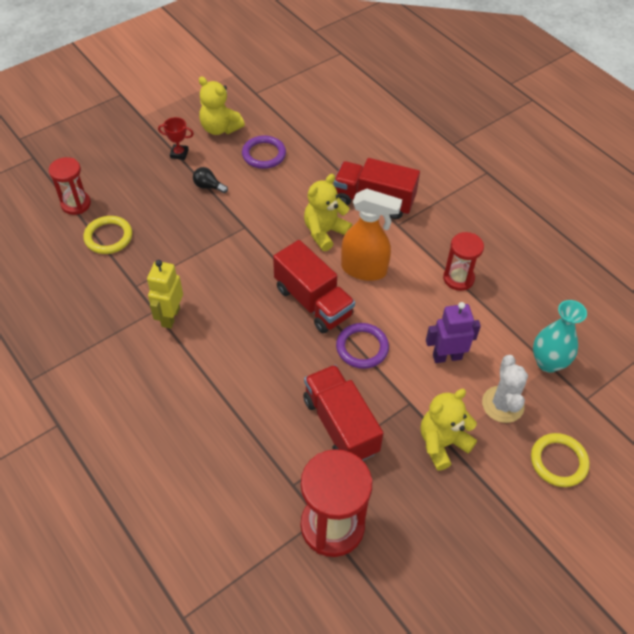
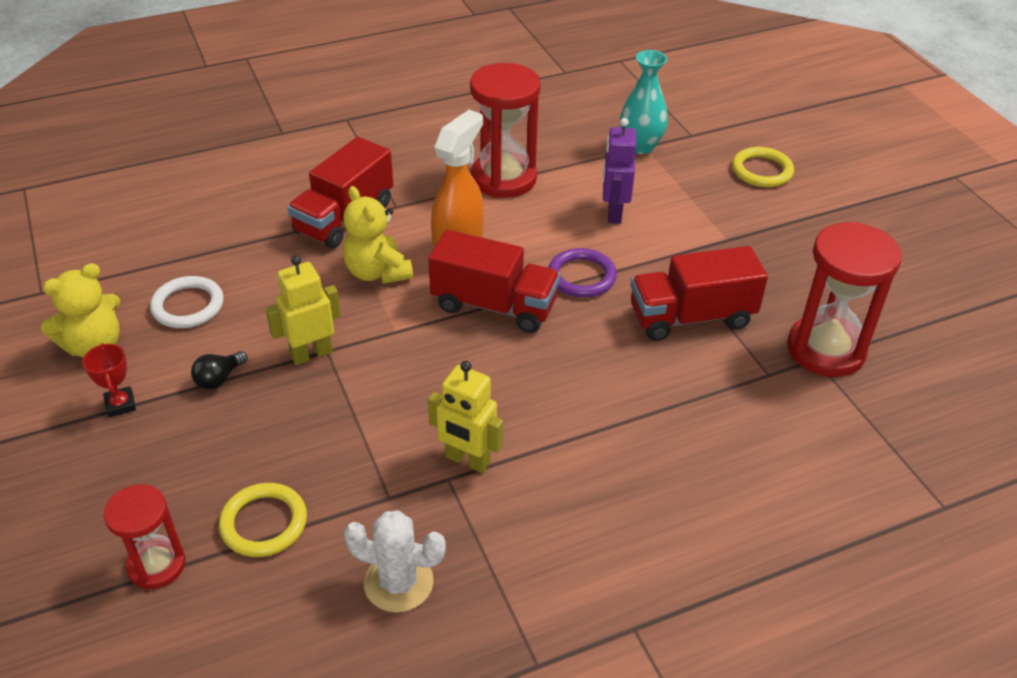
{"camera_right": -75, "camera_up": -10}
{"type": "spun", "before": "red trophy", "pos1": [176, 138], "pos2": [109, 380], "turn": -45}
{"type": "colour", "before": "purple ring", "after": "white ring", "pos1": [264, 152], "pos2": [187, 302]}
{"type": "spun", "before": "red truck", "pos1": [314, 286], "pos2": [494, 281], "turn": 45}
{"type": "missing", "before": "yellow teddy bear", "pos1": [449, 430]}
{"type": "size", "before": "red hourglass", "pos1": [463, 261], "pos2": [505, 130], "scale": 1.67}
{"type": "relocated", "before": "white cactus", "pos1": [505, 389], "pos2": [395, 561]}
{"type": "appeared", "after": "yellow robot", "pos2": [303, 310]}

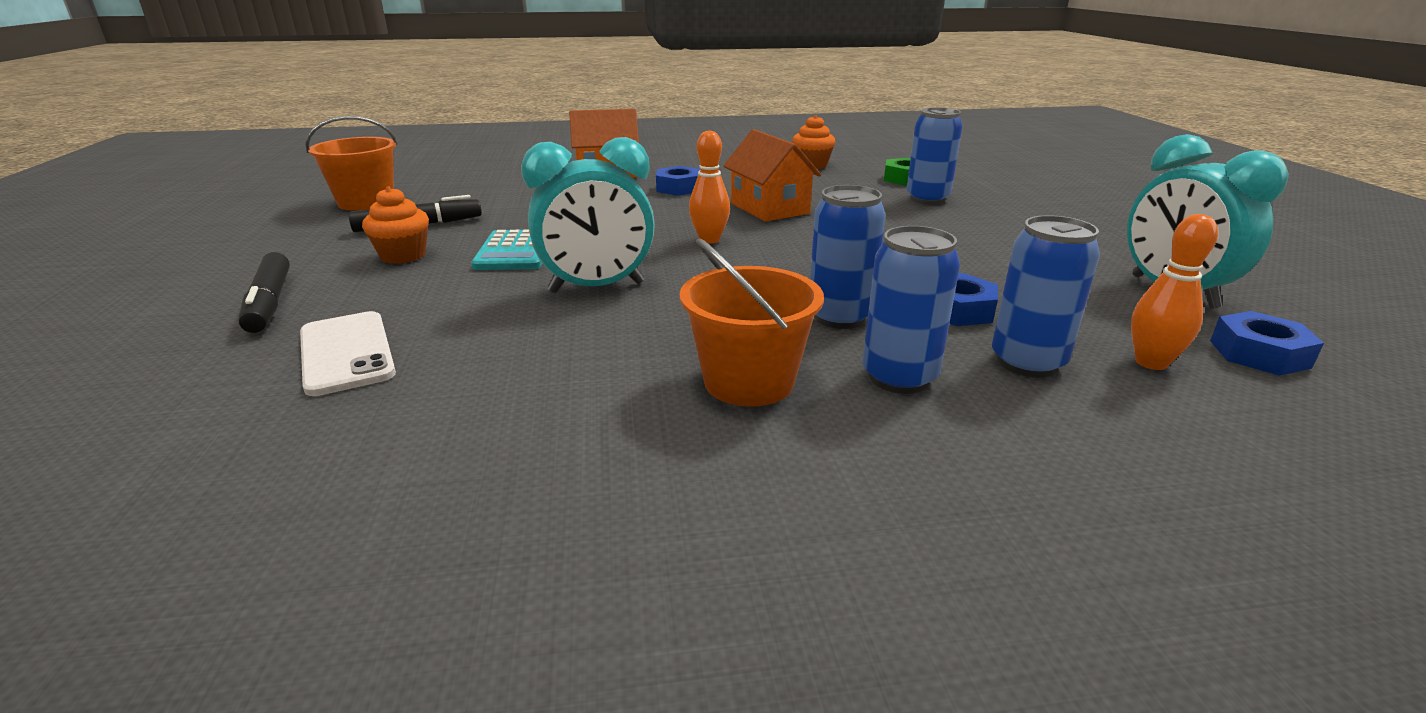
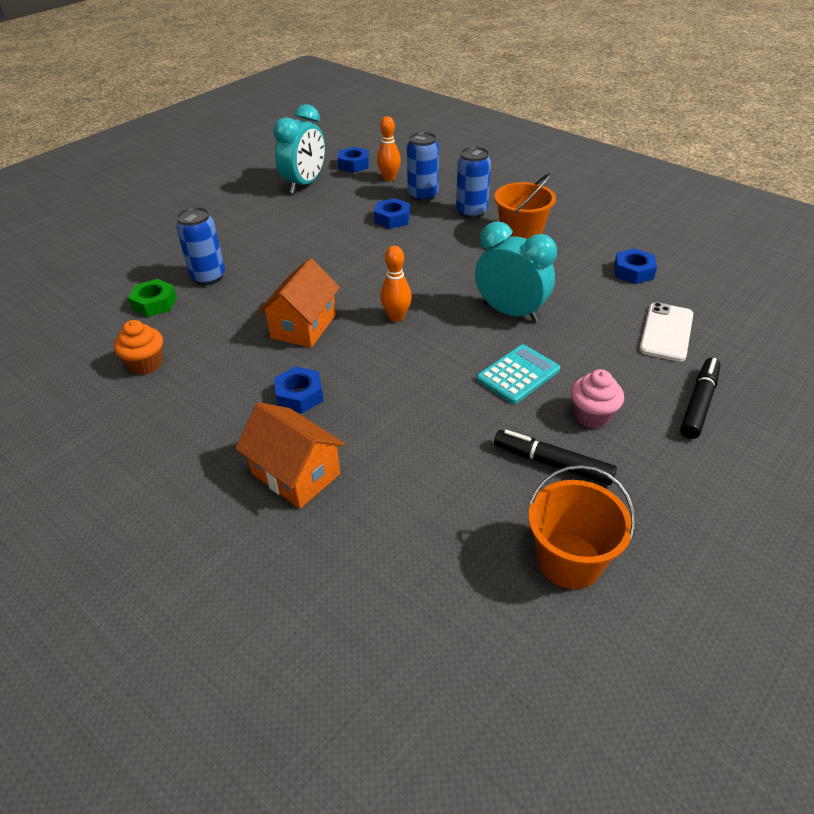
{"camera_right": -130, "camera_up": 15}
{"type": "colour", "before": "orange cupcake", "after": "pink cupcake", "pos1": [395, 225], "pos2": [597, 398]}
{"type": "missing", "before": "blue can", "pos1": [848, 257]}
{"type": "appeared", "after": "blue nut", "pos2": [635, 266]}

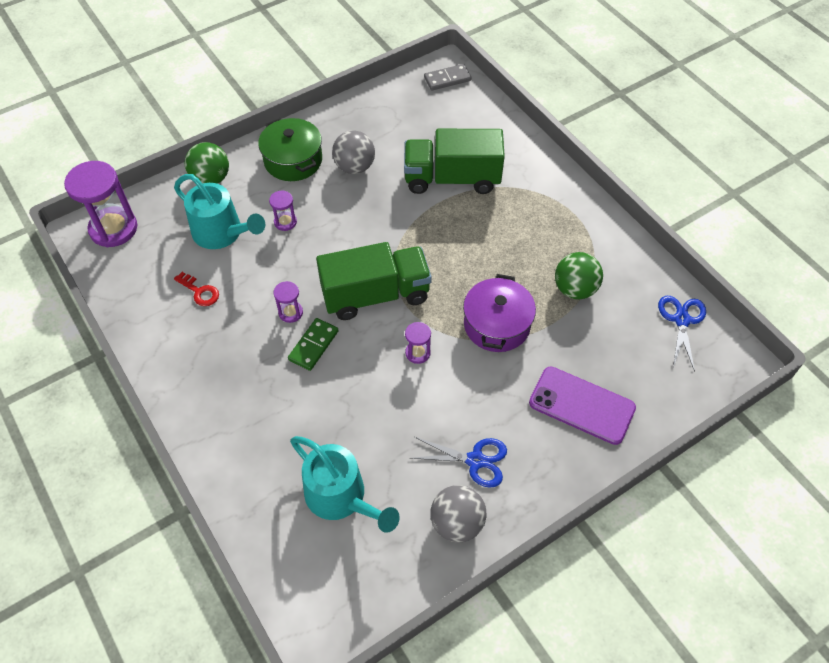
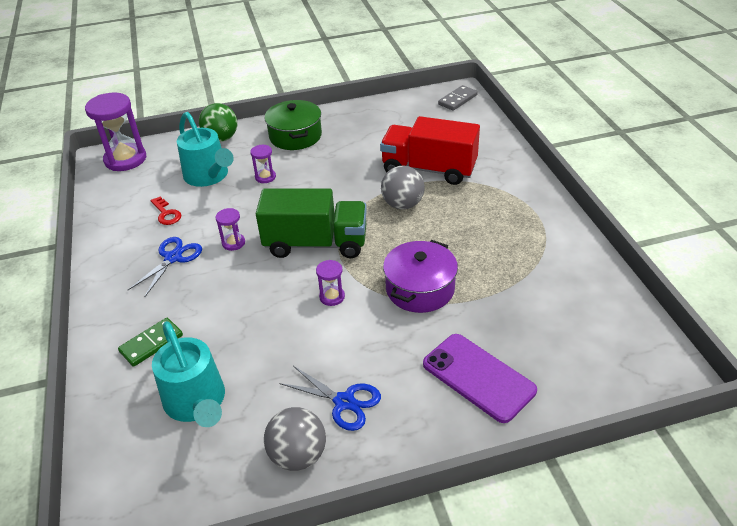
{"camera_right": 20, "camera_up": -15}
{"type": "relocated", "before": "green domino", "pos1": [313, 344], "pos2": [150, 342]}
{"type": "relocated", "before": "grey ball", "pos1": [353, 152], "pos2": [403, 188]}
{"type": "colour", "before": "green truck", "after": "red truck", "pos1": [454, 161], "pos2": [430, 150]}
{"type": "spun", "before": "grey domino", "pos1": [448, 77], "pos2": [458, 98], "turn": -45}
{"type": "missing", "before": "green ball", "pos1": [579, 275]}
{"type": "relocated", "before": "blue scissors", "pos1": [682, 334], "pos2": [165, 267]}

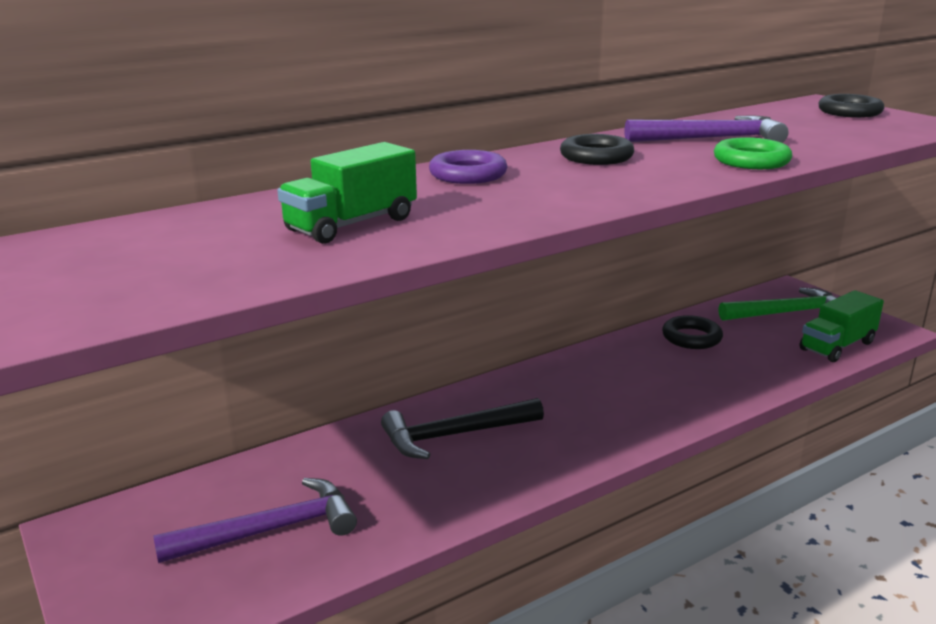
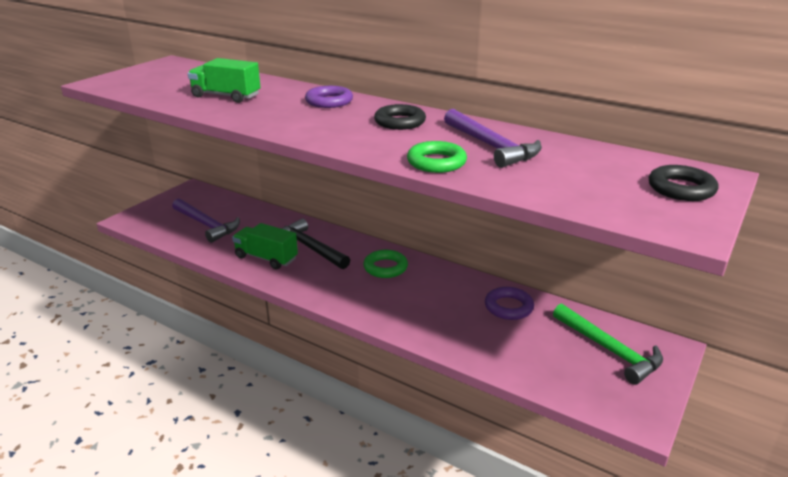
{"camera_right": 65, "camera_up": 5}
{"type": "colour", "before": "black ring", "after": "purple ring", "pos1": [692, 332], "pos2": [509, 303]}
{"type": "relocated", "before": "green truck", "pos1": [842, 326], "pos2": [265, 246]}
{"type": "appeared", "after": "green ring", "pos2": [385, 264]}

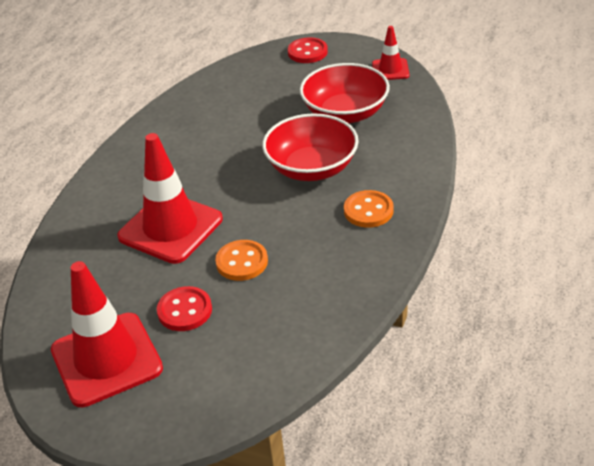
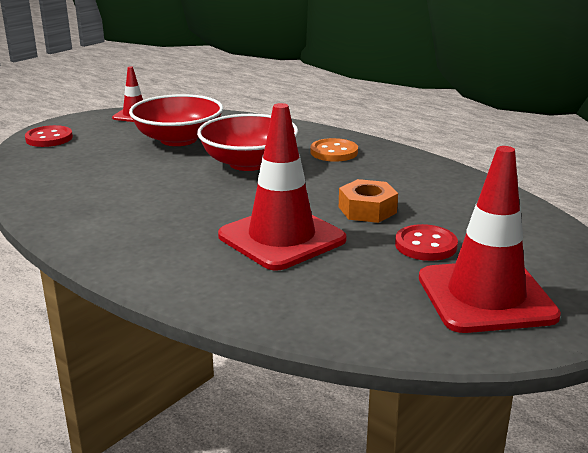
{"camera_right": -75, "camera_up": -15}
{"type": "exchanged", "before": "orange button", "after": "orange nut", "pos1": [241, 260], "pos2": [368, 201]}

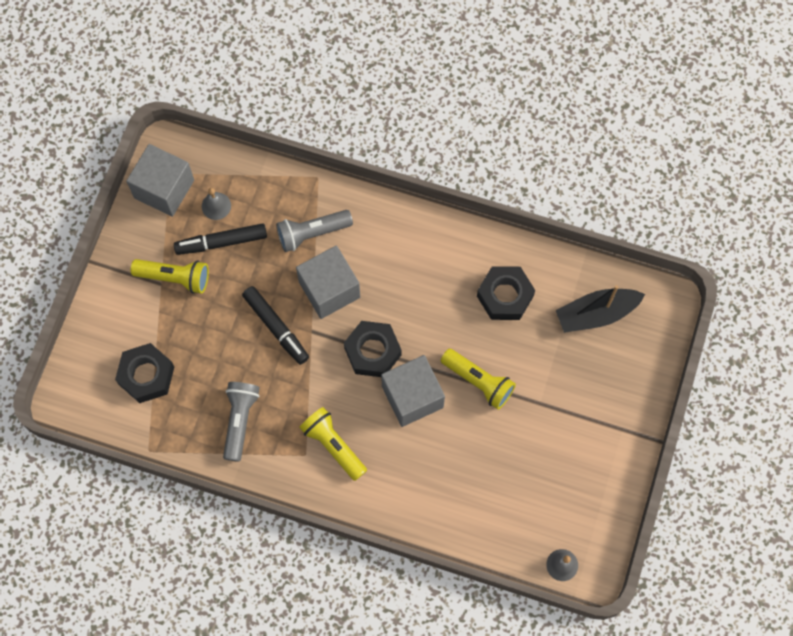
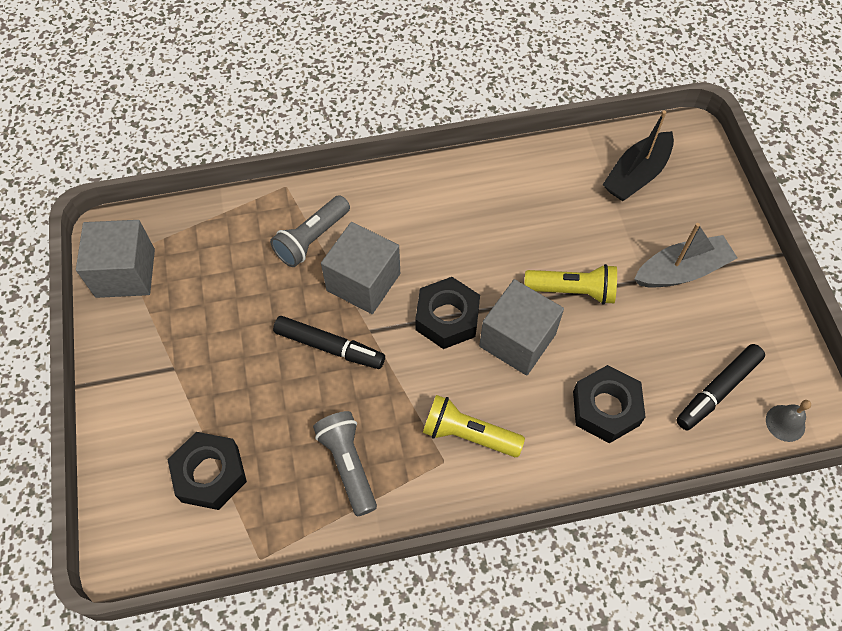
{"camera_right": -30, "camera_up": -10}
{"type": "missing", "before": "yellow flashlight", "pos1": [170, 276]}
{"type": "relocated", "before": "black marker", "pos1": [220, 239], "pos2": [720, 387]}
{"type": "missing", "before": "grey bell", "pos1": [216, 204]}
{"type": "relocated", "before": "black nut", "pos1": [506, 293], "pos2": [609, 404]}
{"type": "appeared", "after": "grey boat", "pos2": [685, 255]}

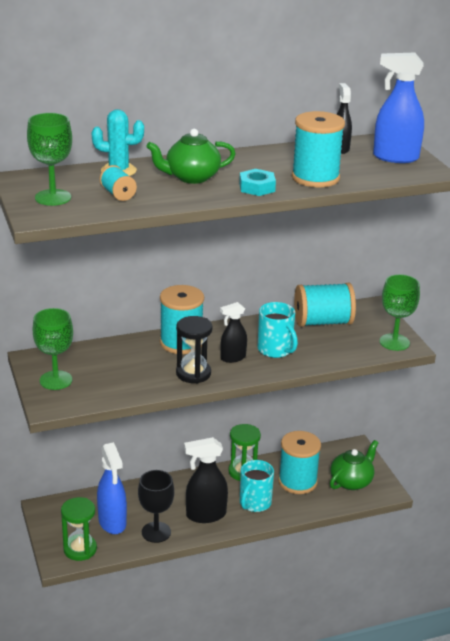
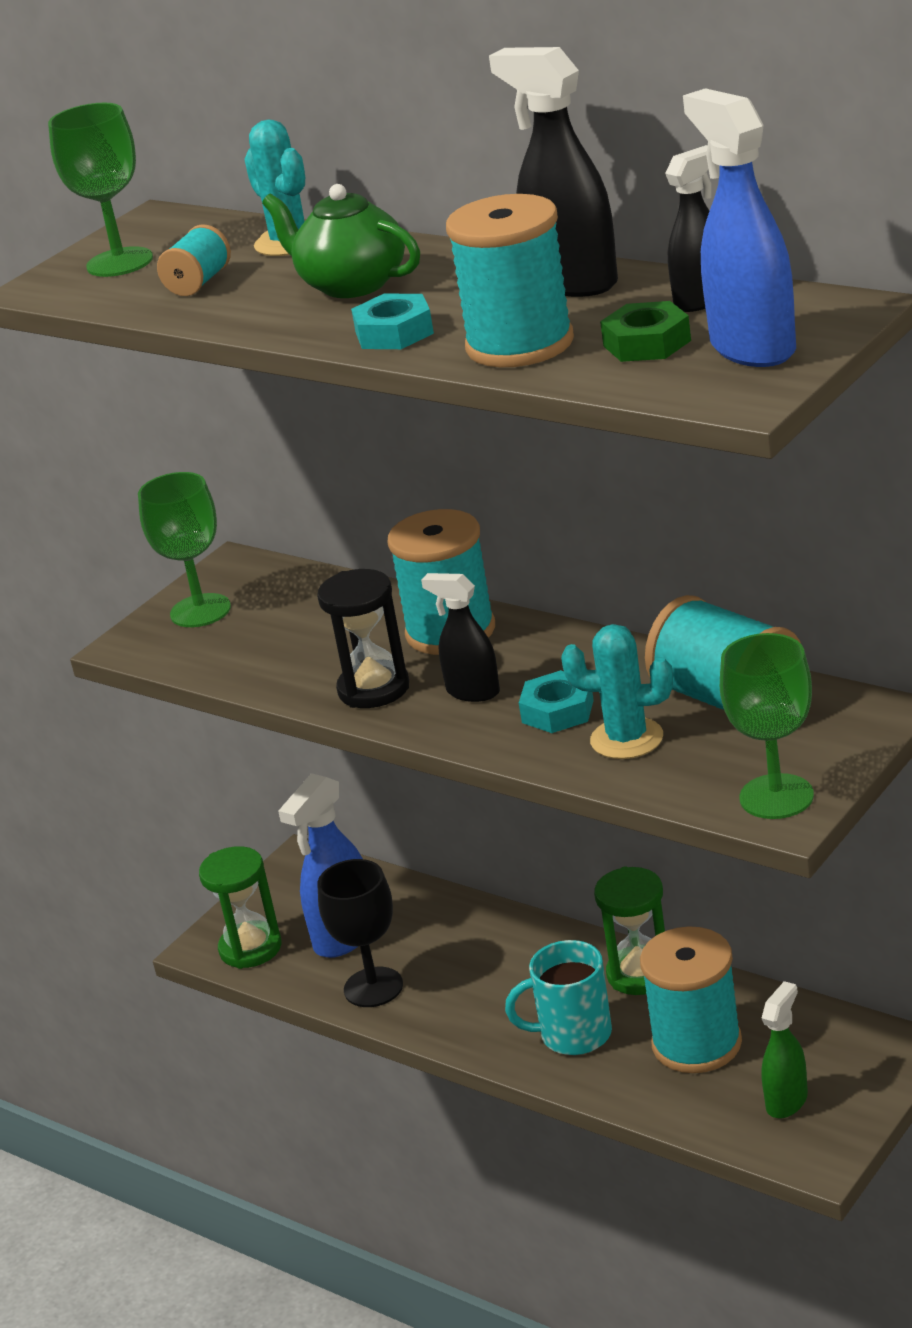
{"camera_right": 60, "camera_up": 0}
{"type": "relocated", "before": "black spray bottle", "pos1": [206, 480], "pos2": [553, 172]}
{"type": "exchanged", "before": "turquoise mug", "after": "turquoise nut", "pos1": [278, 330], "pos2": [556, 701]}
{"type": "exchanged", "before": "green teapot", "after": "green spray bottle", "pos1": [354, 465], "pos2": [784, 1050]}
{"type": "appeared", "after": "turquoise cactus", "pos2": [617, 691]}
{"type": "appeared", "after": "green nut", "pos2": [645, 331]}

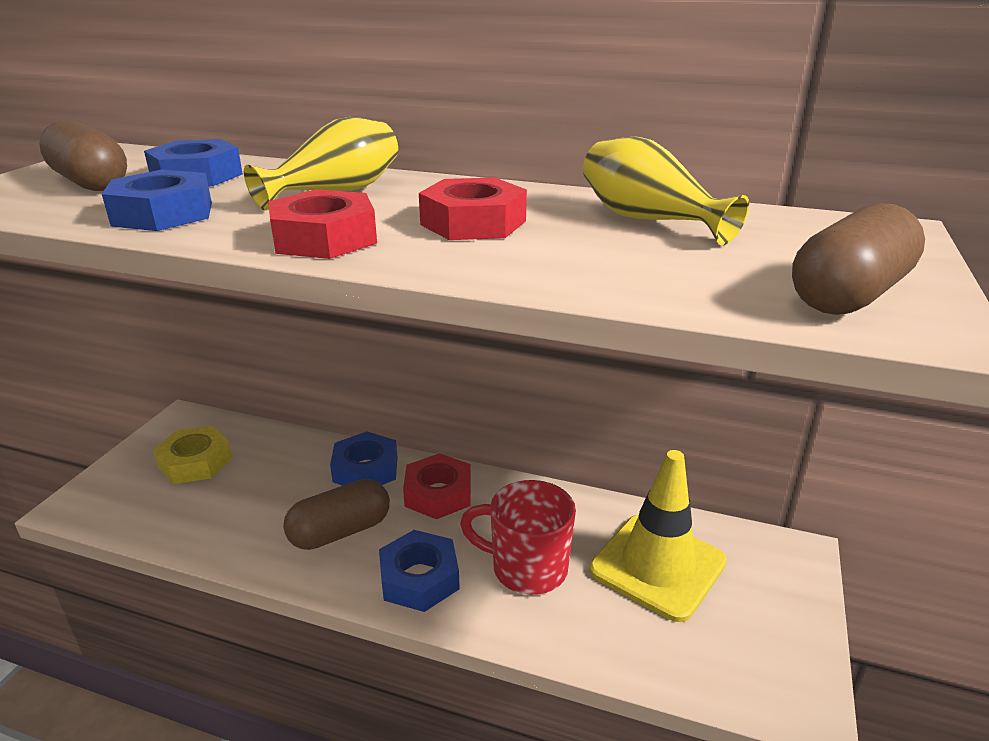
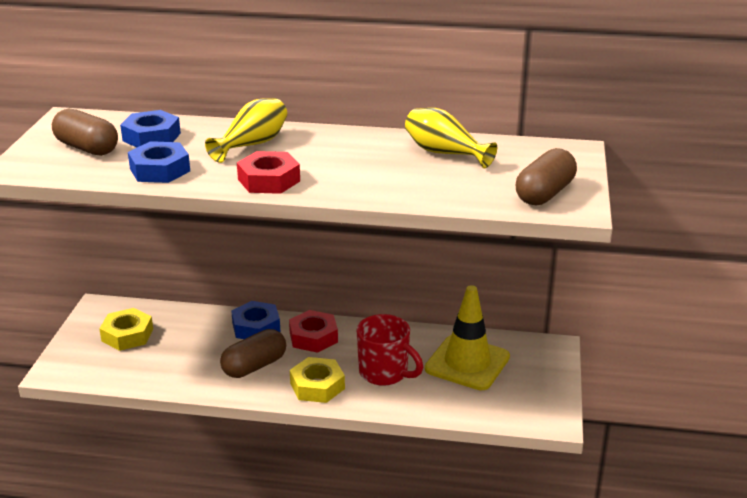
{"camera_right": -10, "camera_up": 0}
{"type": "colour", "before": "blue nut", "after": "yellow nut", "pos1": [419, 571], "pos2": [317, 380]}
{"type": "missing", "before": "red nut", "pos1": [473, 208]}
{"type": "spun", "before": "red mug", "pos1": [518, 537], "pos2": [390, 350], "turn": -150}

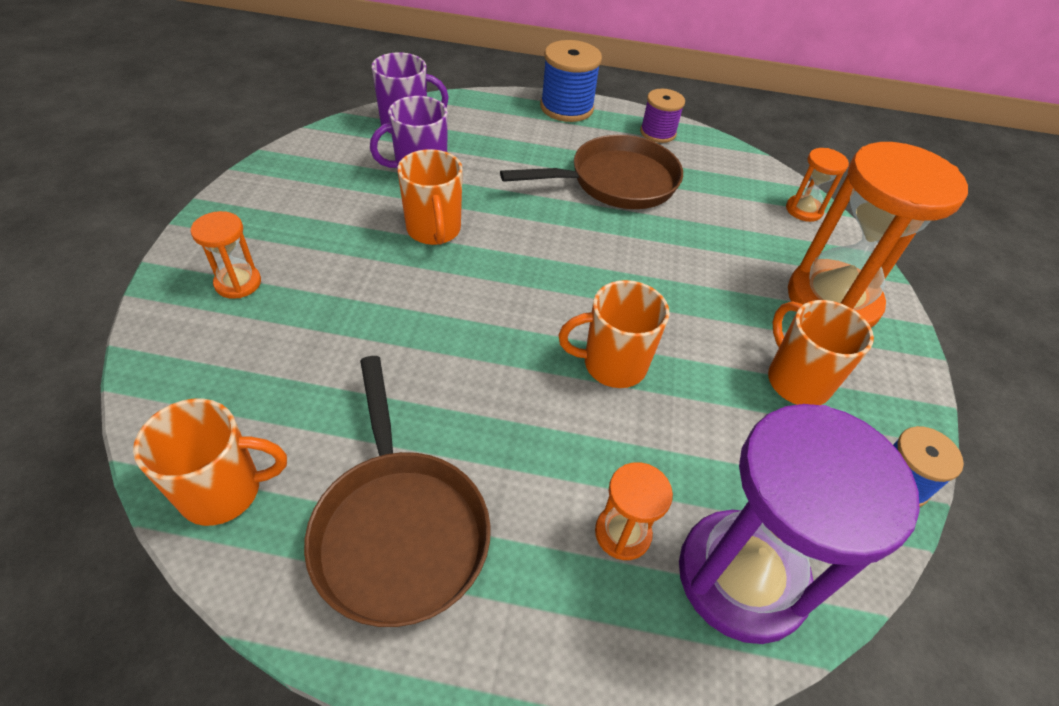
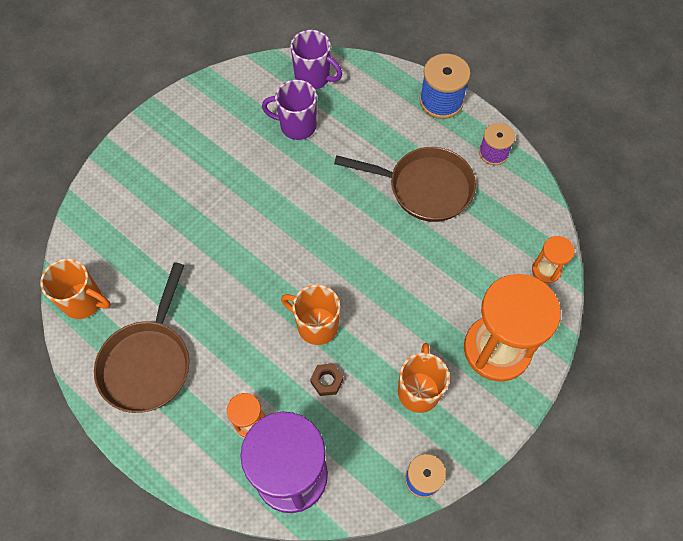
{"camera_right": 35, "camera_up": 15}
{"type": "missing", "before": "orange hourglass", "pos1": [226, 255]}
{"type": "missing", "before": "orange mug", "pos1": [430, 197]}
{"type": "appeared", "after": "brown nut", "pos2": [326, 379]}

